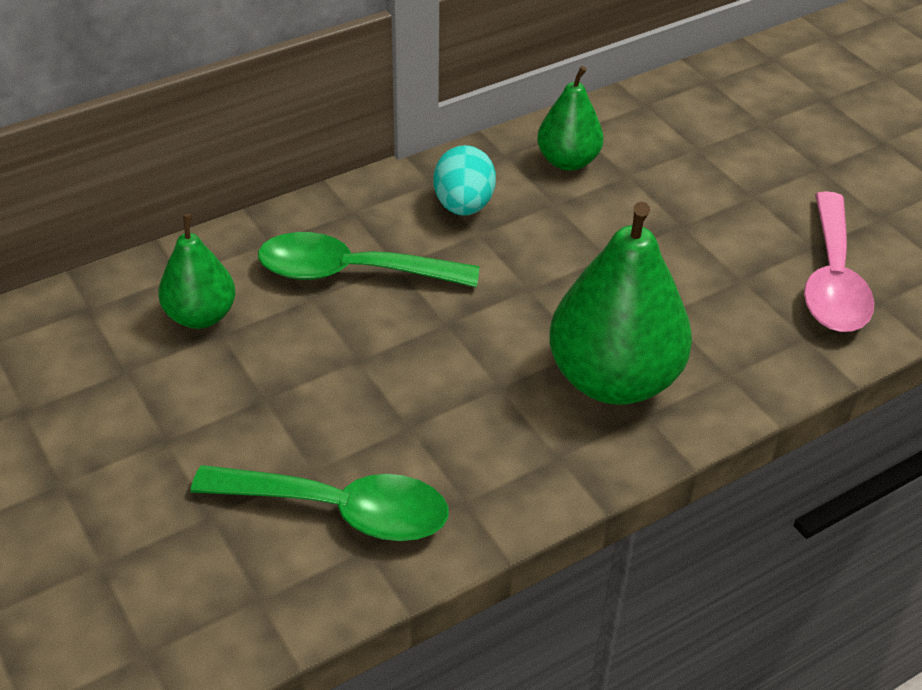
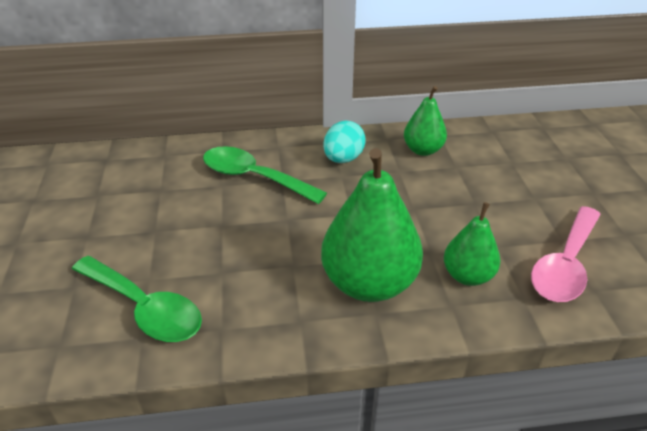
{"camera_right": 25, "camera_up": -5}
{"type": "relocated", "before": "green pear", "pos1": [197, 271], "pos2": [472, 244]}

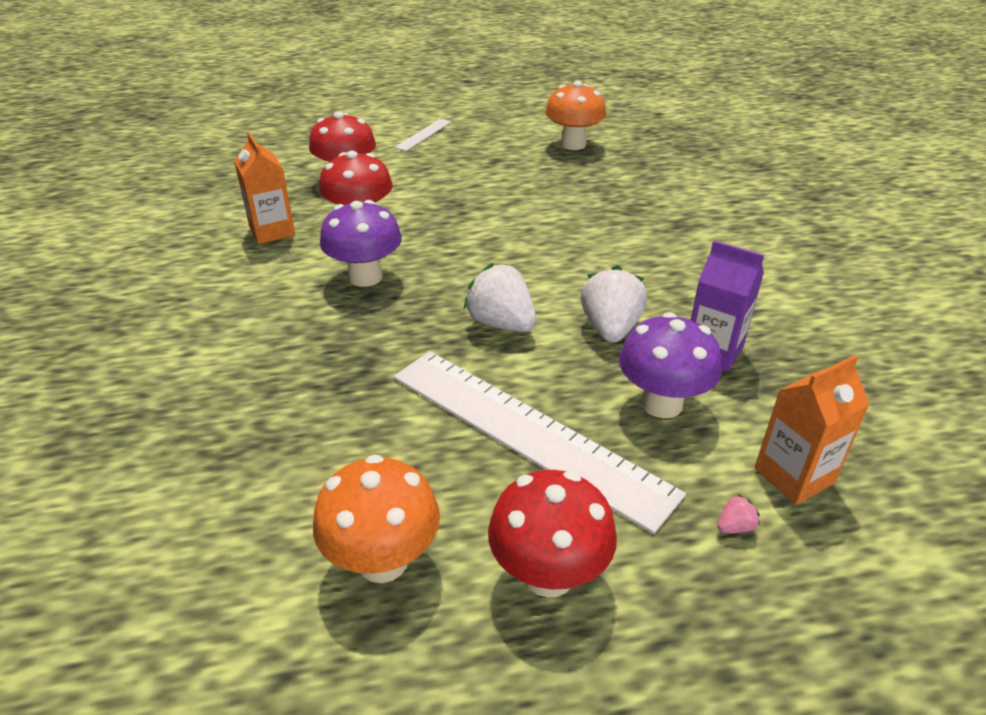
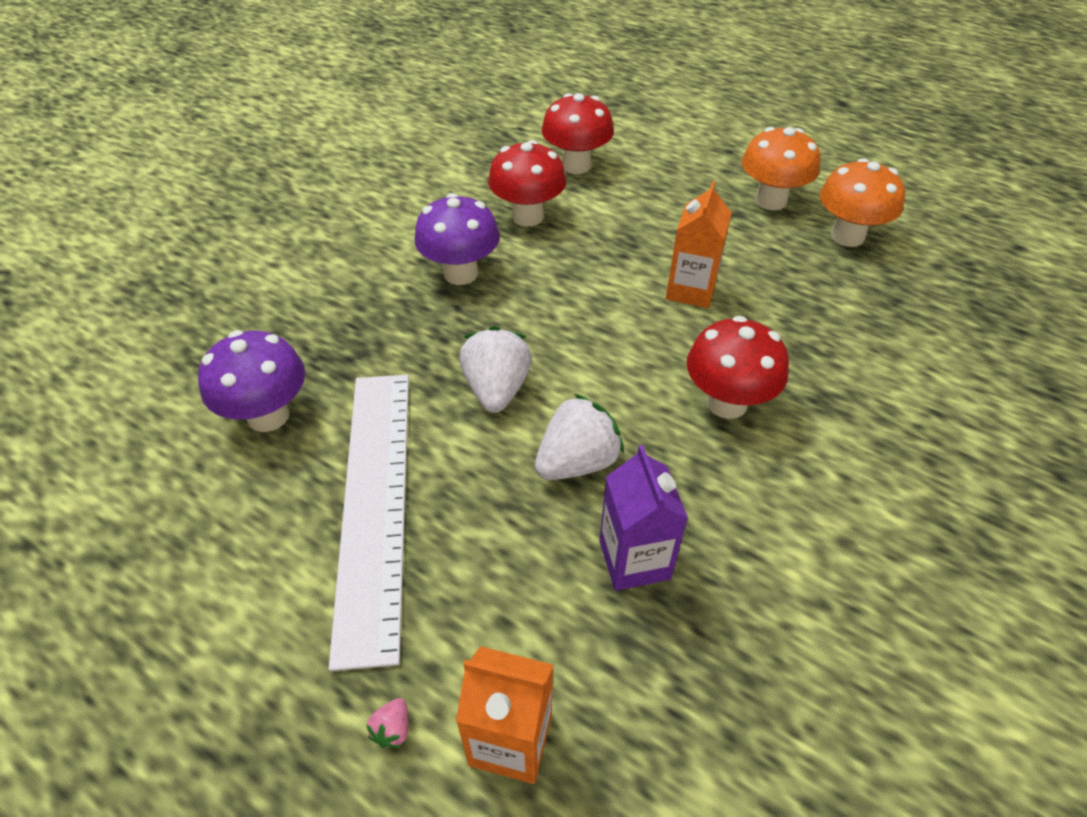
{"camera_right": 45, "camera_up": 10}
{"type": "relocated", "before": "orange carton", "pos1": [264, 188], "pos2": [699, 244]}
{"type": "relocated", "before": "orange mushroom", "pos1": [376, 518], "pos2": [781, 168]}
{"type": "missing", "before": "white ruler", "pos1": [423, 135]}
{"type": "relocated", "before": "red mushroom", "pos1": [552, 534], "pos2": [738, 367]}
{"type": "relocated", "before": "purple mushroom", "pos1": [670, 365], "pos2": [251, 381]}
{"type": "spun", "before": "pink strawberry", "pos1": [738, 513], "pos2": [387, 723], "turn": 90}

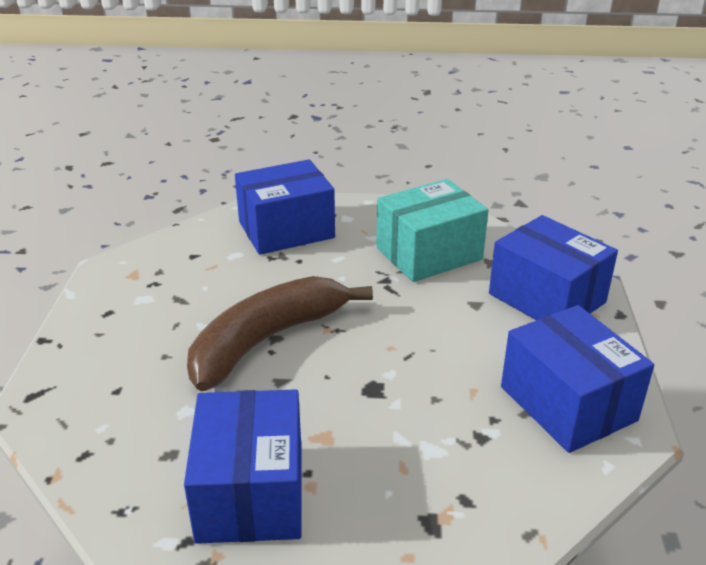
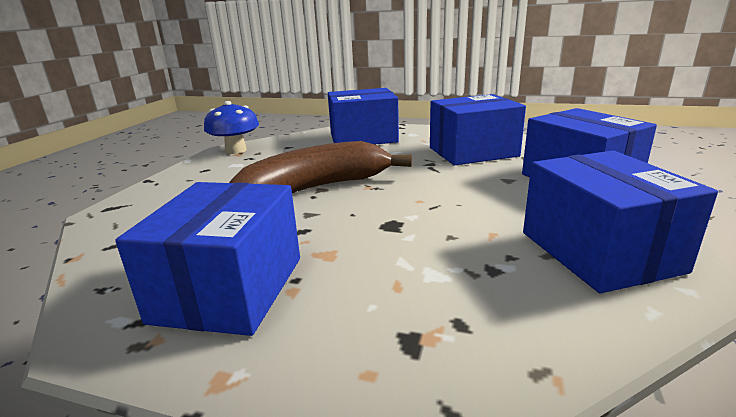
{"camera_right": 15, "camera_up": -10}
{"type": "colour", "before": "turquoise box", "after": "blue box", "pos1": [432, 230], "pos2": [478, 129]}
{"type": "appeared", "after": "blue mushroom", "pos2": [231, 127]}

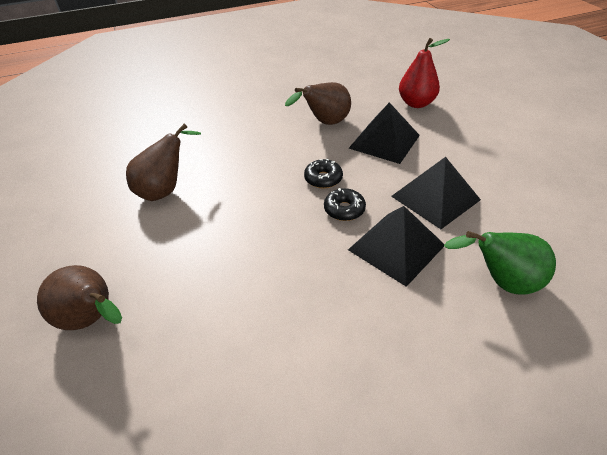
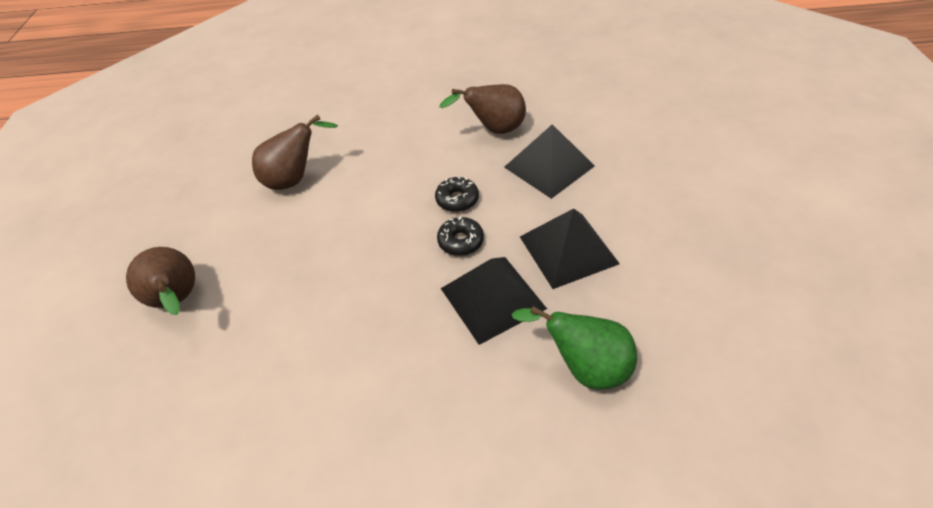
{"camera_right": 20, "camera_up": 5}
{"type": "missing", "before": "red pear", "pos1": [424, 73]}

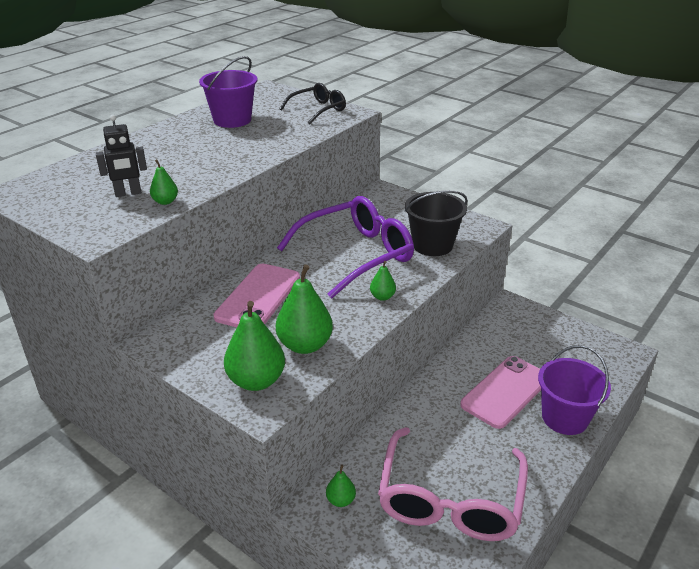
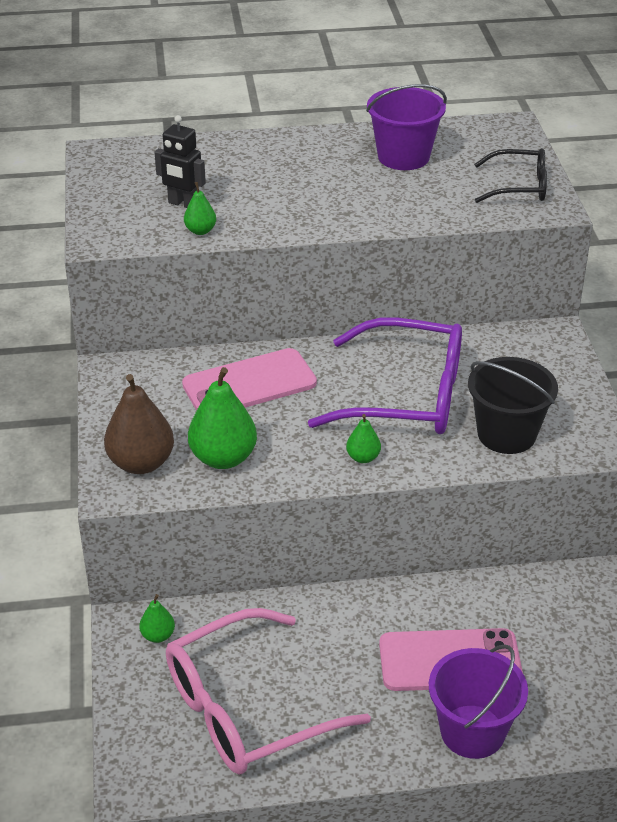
{"camera_right": 45, "camera_up": 5}
{"type": "colour", "before": "green pear", "after": "brown pear", "pos1": [254, 346], "pos2": [139, 424]}

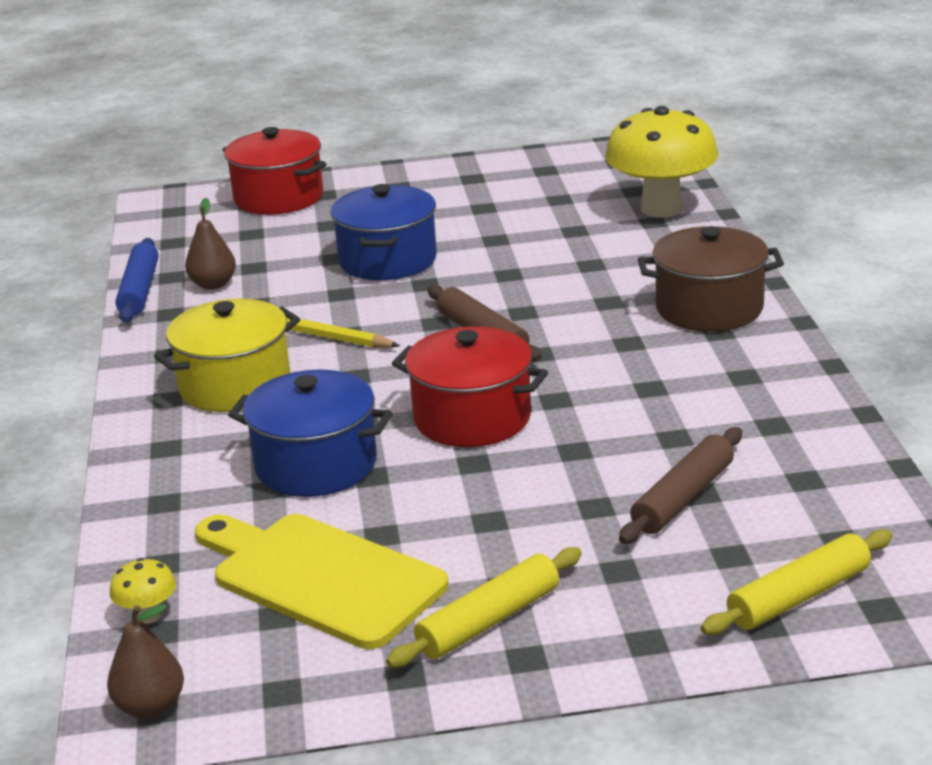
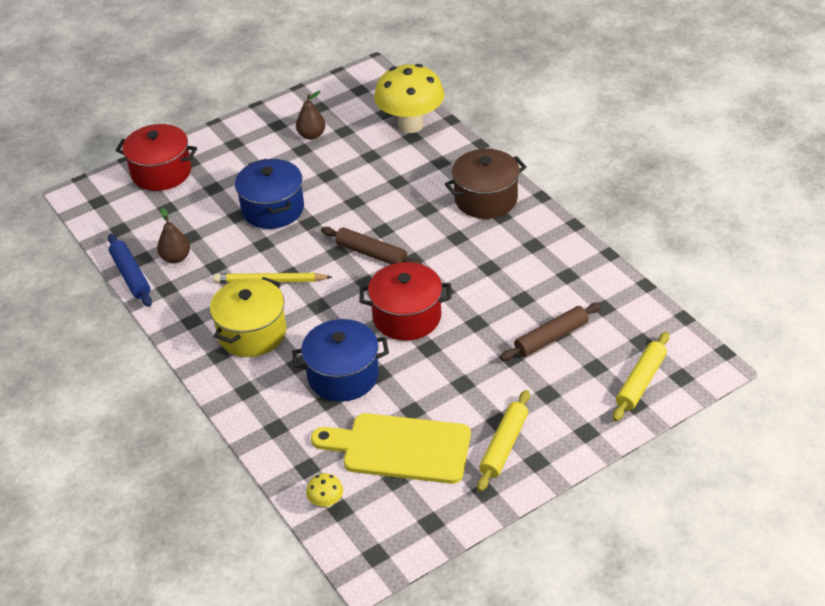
{"camera_right": -25, "camera_up": 15}
{"type": "relocated", "before": "brown pear", "pos1": [145, 661], "pos2": [311, 115]}
{"type": "spun", "before": "brown rolling pin", "pos1": [680, 485], "pos2": [551, 332], "turn": 45}

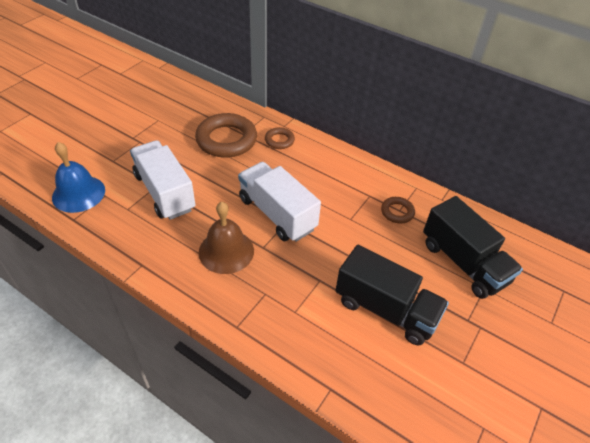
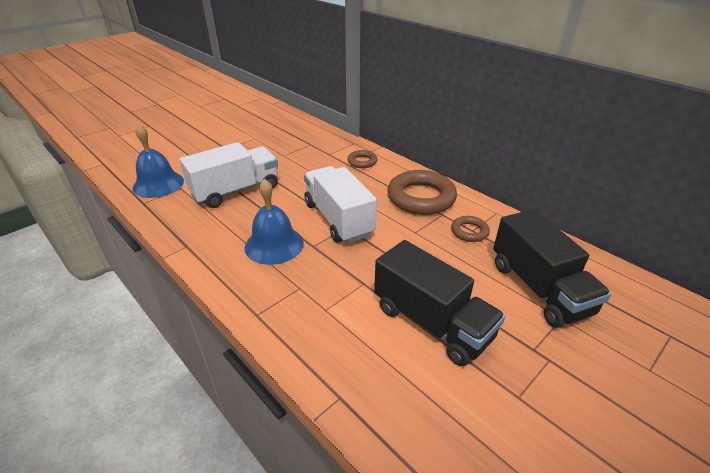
{"camera_right": 15, "camera_up": -10}
{"type": "spun", "before": "white truck", "pos1": [162, 180], "pos2": [229, 175], "turn": 75}
{"type": "relocated", "before": "brown ring", "pos1": [226, 135], "pos2": [422, 192]}
{"type": "colour", "before": "brown bell", "after": "blue bell", "pos1": [226, 238], "pos2": [274, 222]}

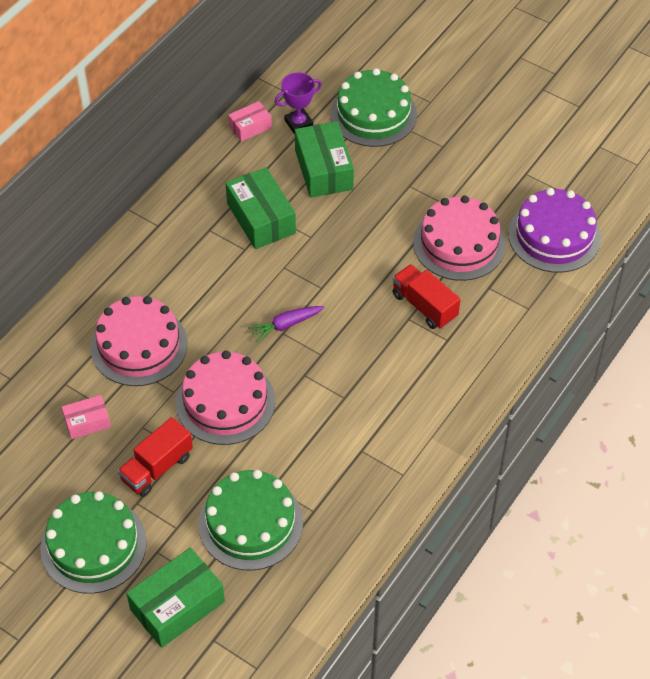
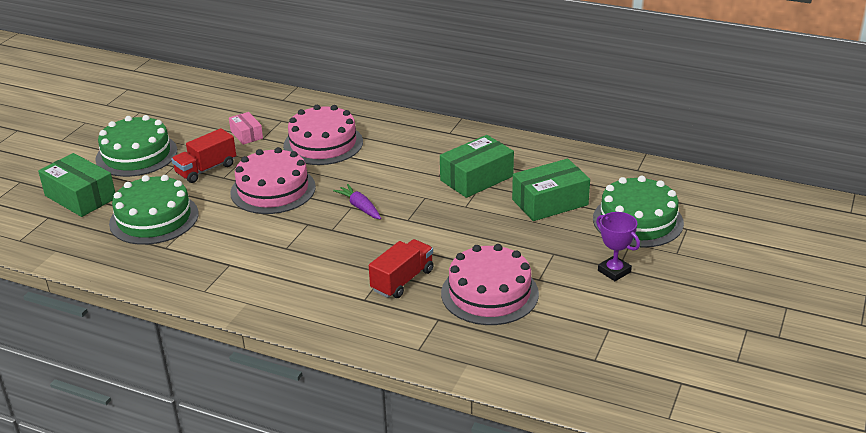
{"camera_right": 80, "camera_up": -20}
{"type": "spun", "before": "red truck", "pos1": [155, 457], "pos2": [203, 155], "turn": -75}
{"type": "missing", "before": "pink box", "pos1": [250, 121]}
{"type": "relocated", "before": "purple trophy", "pos1": [298, 103], "pos2": [618, 246]}
{"type": "missing", "before": "purple cake", "pos1": [554, 230]}

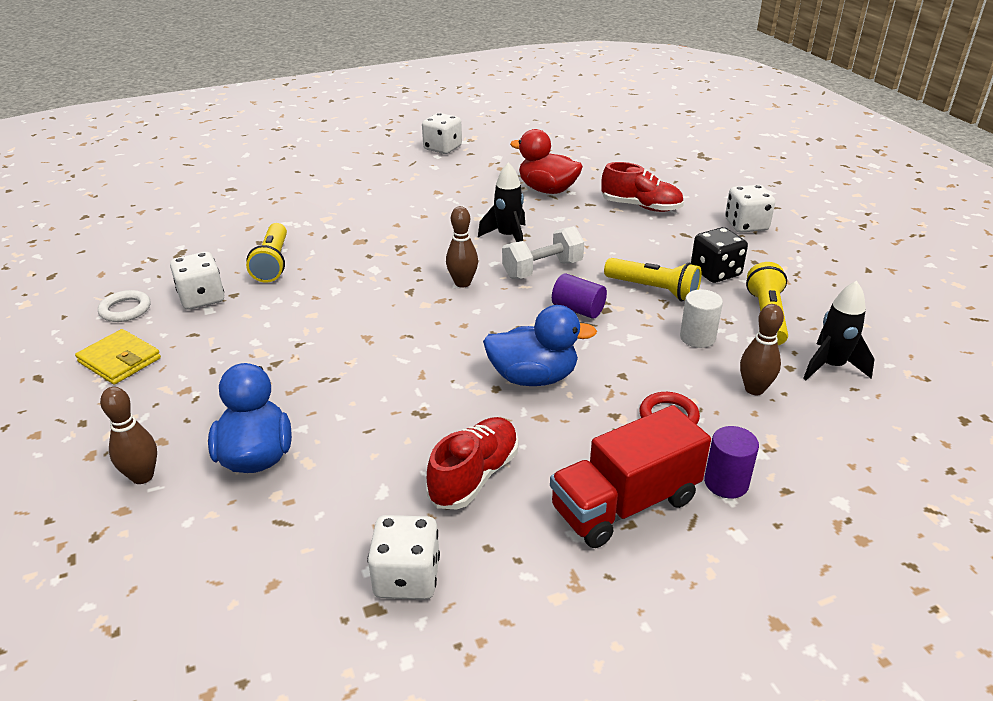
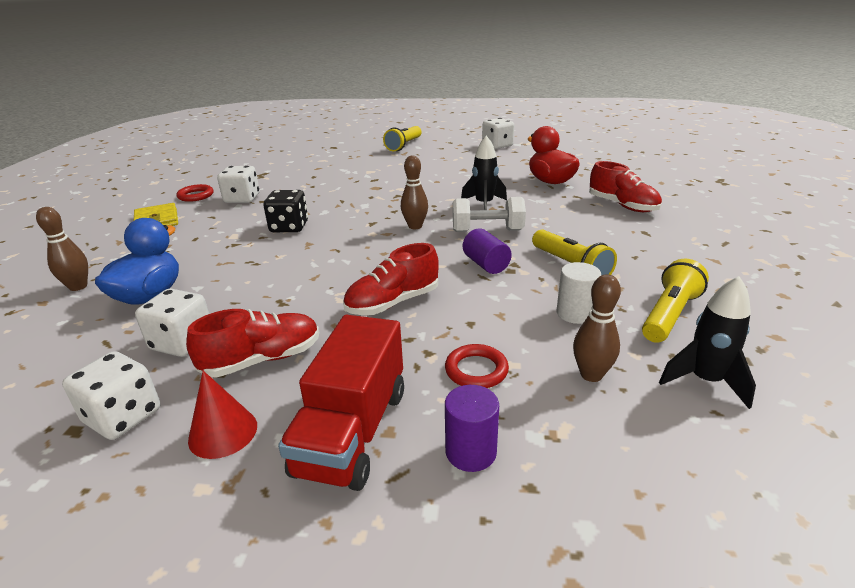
{"camera_right": 30, "camera_up": -5}
{"type": "colour", "before": "white ring", "after": "red ring", "pos1": [124, 306], "pos2": [195, 193]}
{"type": "relocated", "before": "yellow flashlight", "pos1": [266, 253], "pos2": [402, 138]}
{"type": "exchanged", "before": "blue duck", "after": "red shoe", "pos1": [540, 345], "pos2": [391, 279]}
{"type": "spun", "before": "red truck", "pos1": [630, 476], "pos2": [341, 403], "turn": -75}
{"type": "relocated", "before": "black dice", "pos1": [719, 255], "pos2": [285, 211]}
{"type": "relocated", "before": "white dice", "pos1": [750, 209], "pos2": [172, 323]}
{"type": "appeared", "after": "red cone", "pos2": [222, 415]}

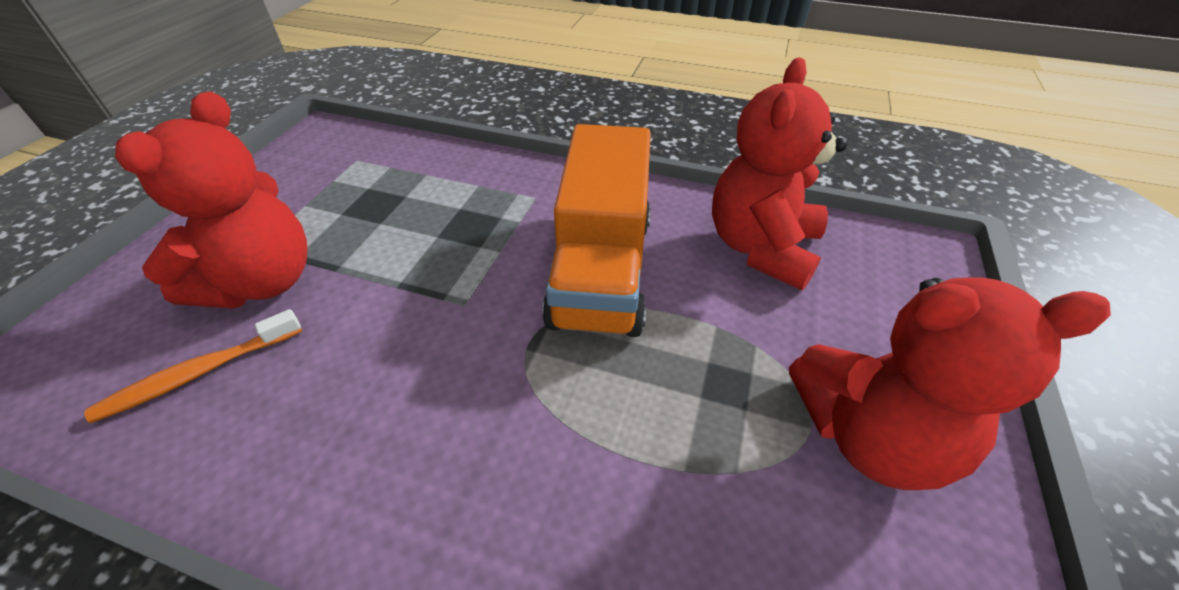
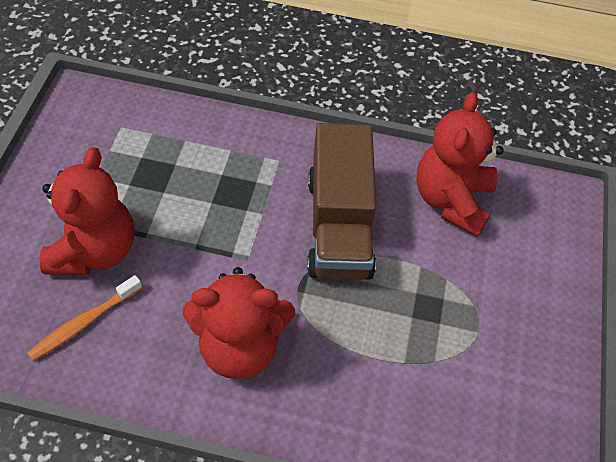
{"camera_right": -10, "camera_up": 10}
{"type": "colour", "before": "orange truck", "after": "brown truck", "pos1": [596, 230], "pos2": [341, 201]}
{"type": "relocated", "before": "red teddy bear", "pos1": [950, 383], "pos2": [239, 323]}

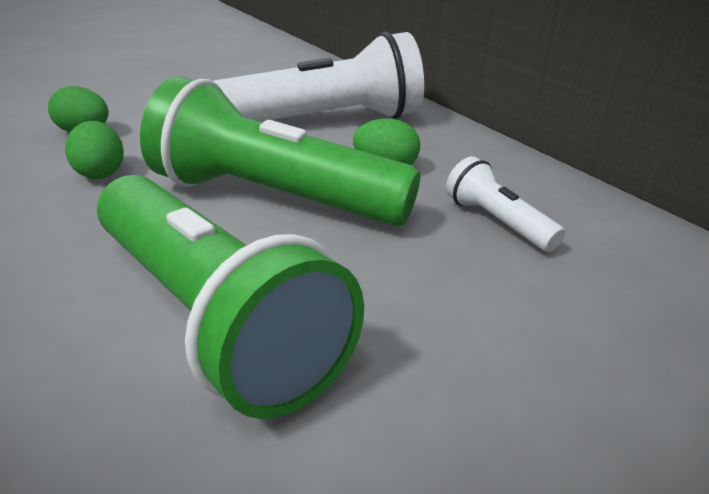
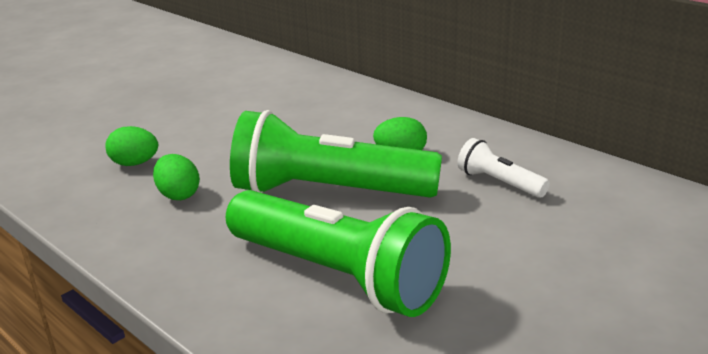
{"camera_right": -10, "camera_up": -5}
{"type": "missing", "before": "white flashlight", "pos1": [318, 77]}

